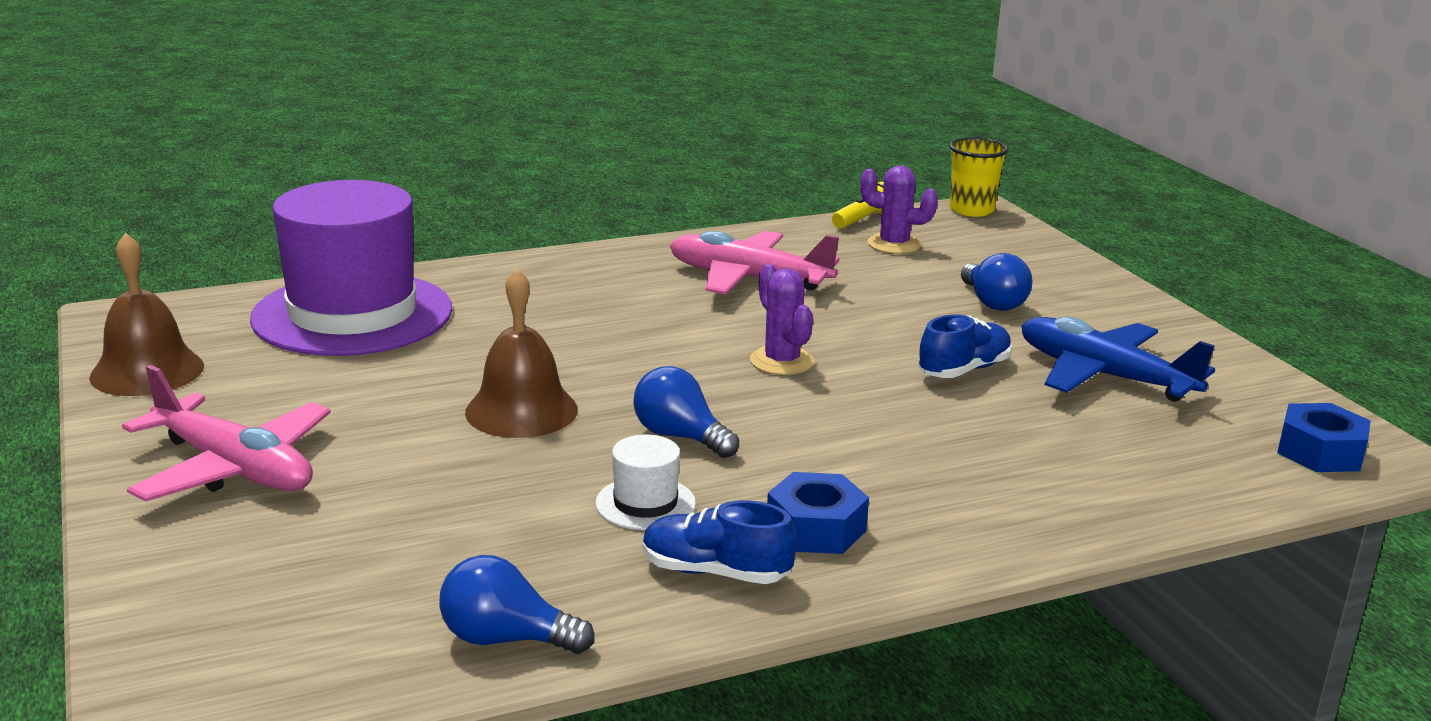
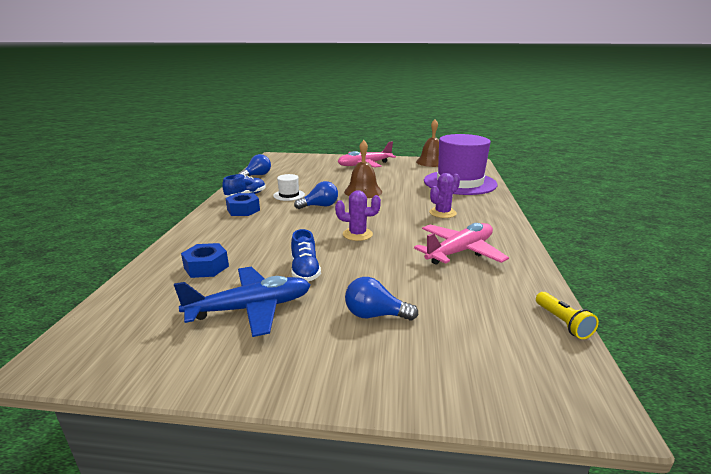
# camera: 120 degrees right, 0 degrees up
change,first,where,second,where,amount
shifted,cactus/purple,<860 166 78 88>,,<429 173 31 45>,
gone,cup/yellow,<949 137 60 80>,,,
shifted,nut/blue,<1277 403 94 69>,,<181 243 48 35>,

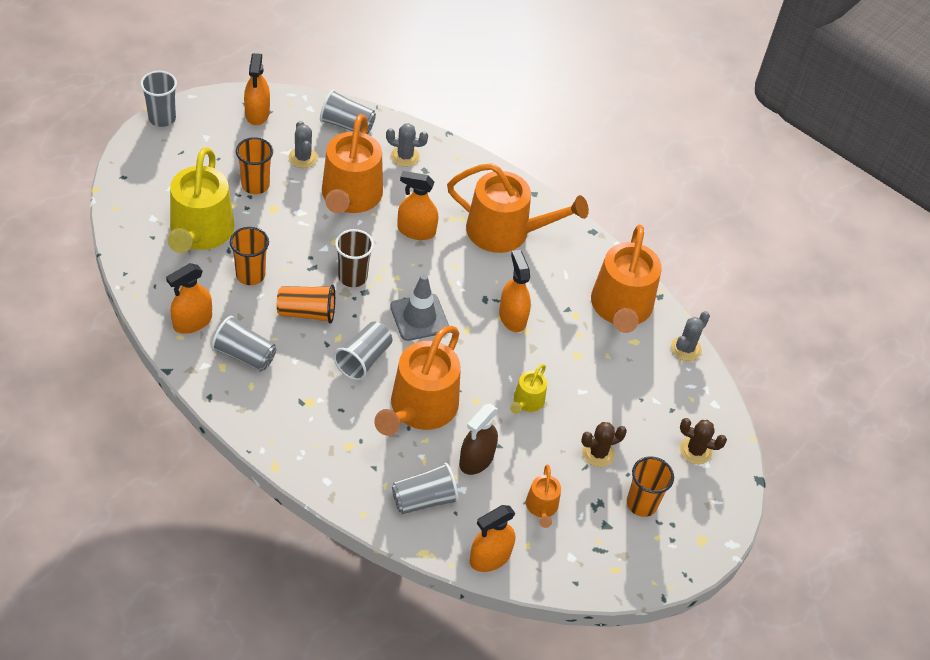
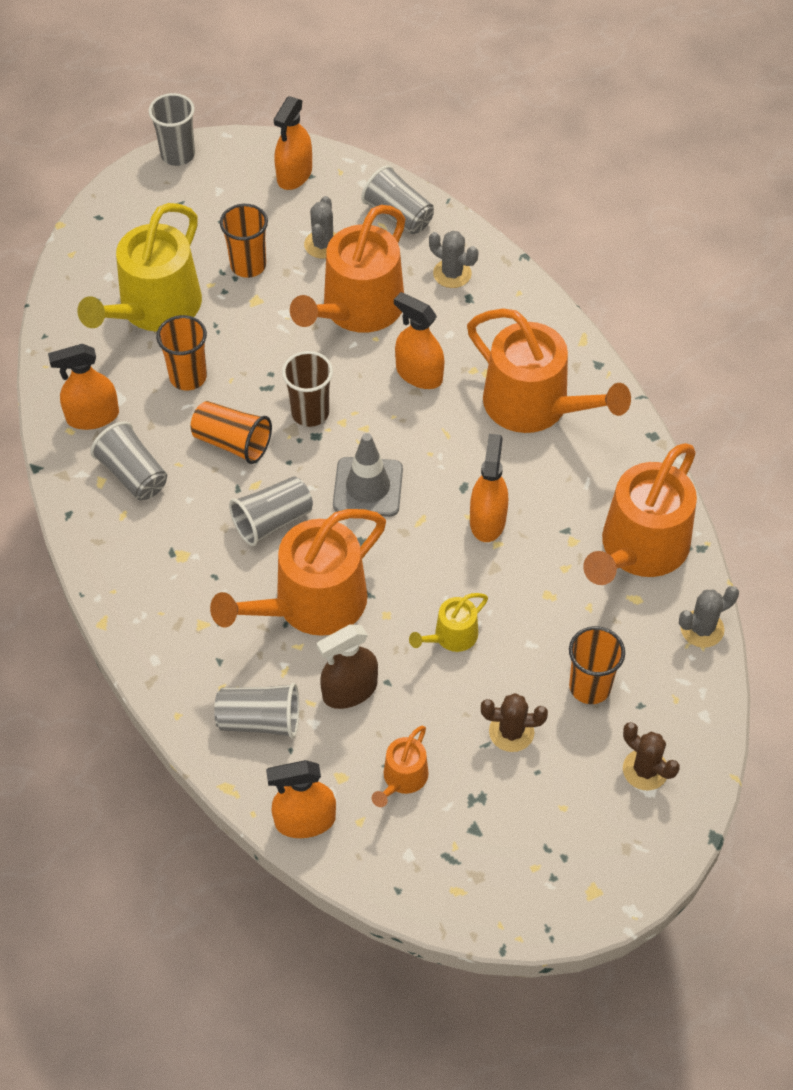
# camera: 30 degrees right, 5 degrees up
change,first,where,second,where,amount
shifted,cup/orange,<627 456 47 61>,,<569 626 56 78>,

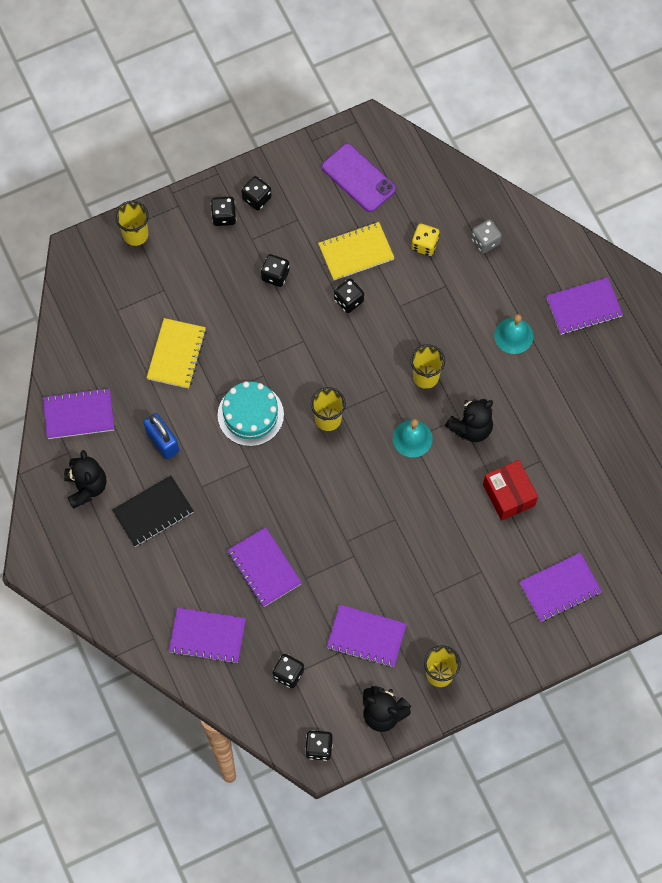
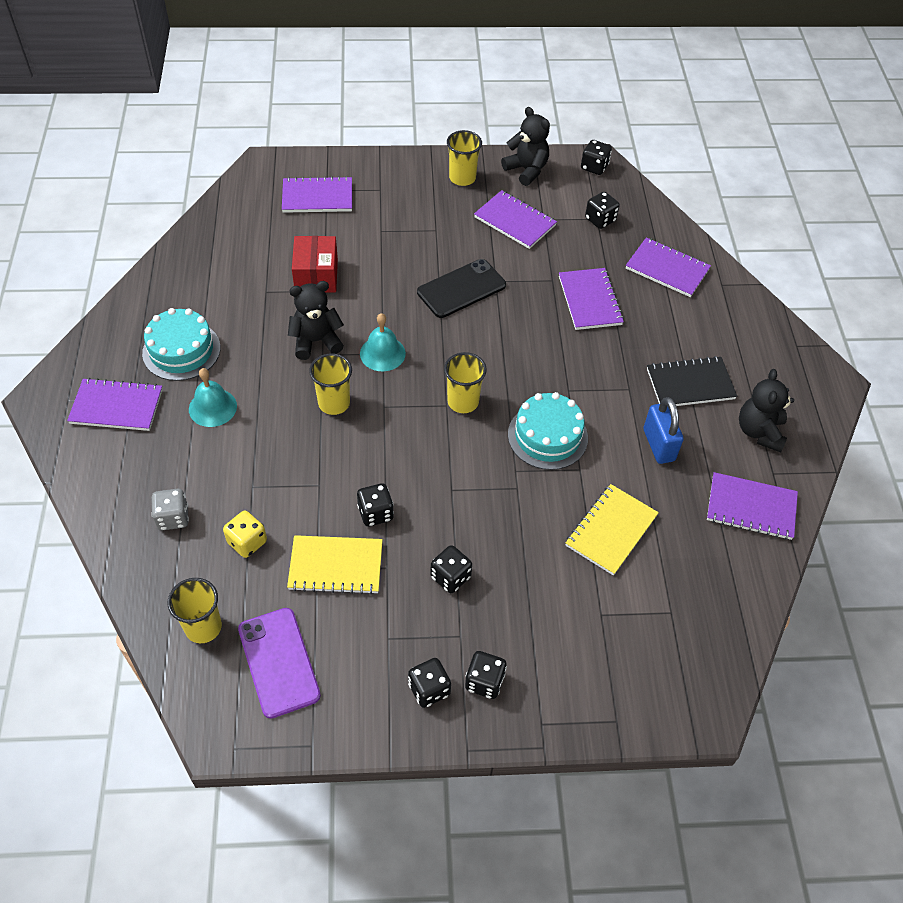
# camera: 160 degrees left, 15 degrees down
change,first,where,second,where,amount
shifted,cup/yellow,<115 201 34 45>,,<167 578 55 65>,
new,,,cake/turquoise,<142 308 78 73>,
new,,,phone/black,<417 259 89 59>,

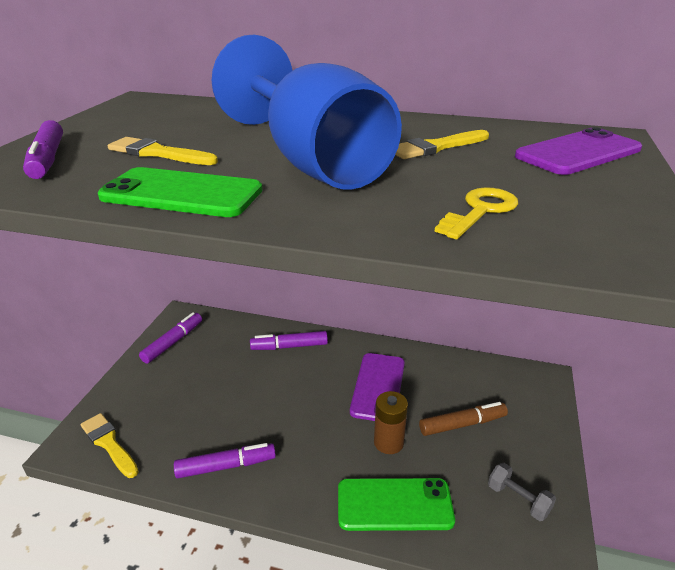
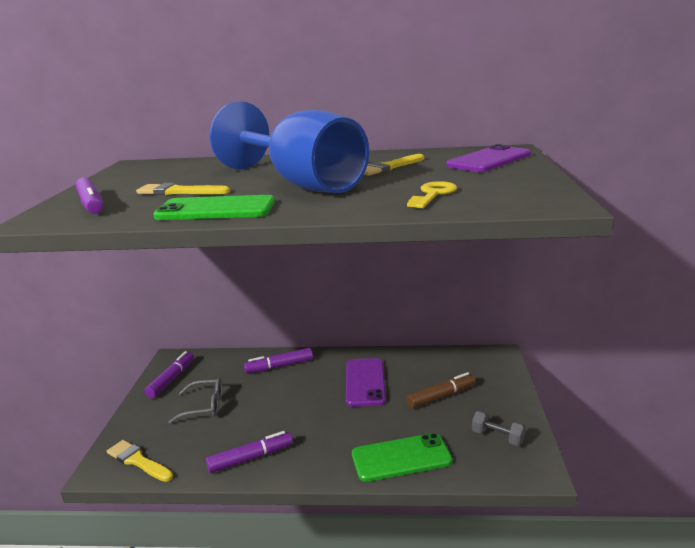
# camera: 10 degrees left, 10 degrees down
change,first,where,second,where,amount
gone,battery/brown,<374 391 34 63>,,,
new,,,glasses/grey,<168 378 55 46>,

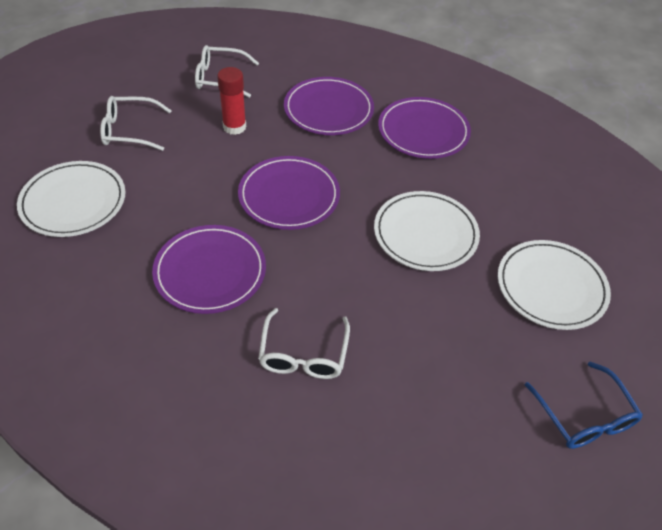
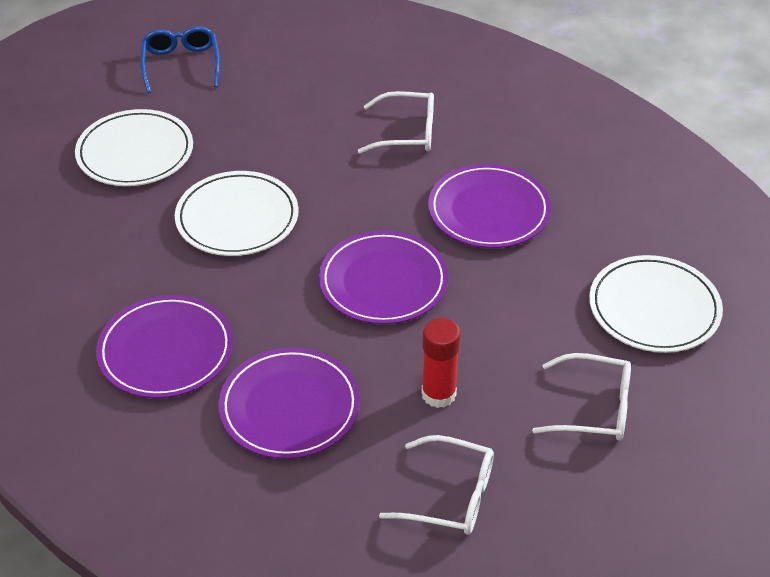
# camera: 165 degrees left, 5 degrees down
change,first,where,second,where,amount
rotated,glasses/white,<258 308 92 71>,,<358 91 76 62>,75 degrees clockwise

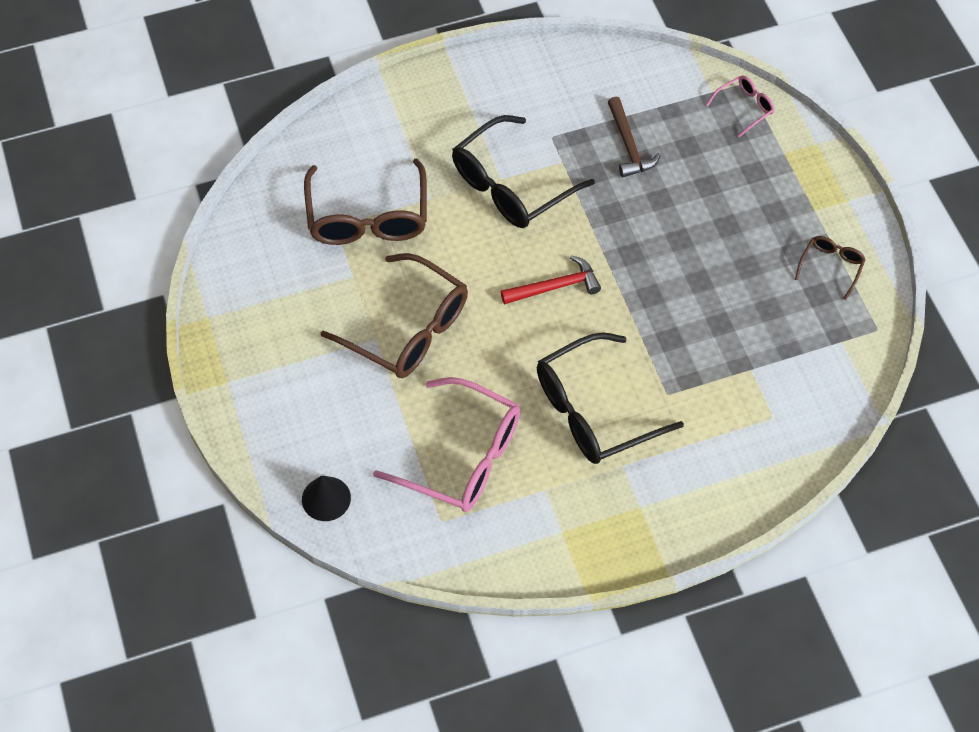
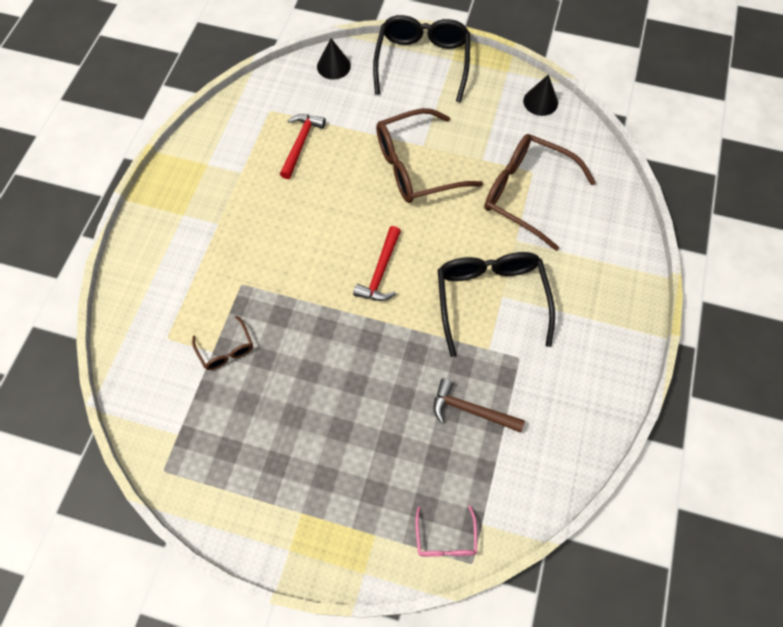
# camera: 125 degrees right, 5 degrees up
change,first,where,second,where,amount
swapped,glasses/pink,<373 377 147 135>,hammer/red,<280 114 46 65>,
shifted,glasses/black,<537 332 147 132>,,<373 15 97 88>,
shifted,glasses/brown,<795 236 71 64>,,<192 316 61 54>,
new,,,cone/black,<523 74 35 42>,

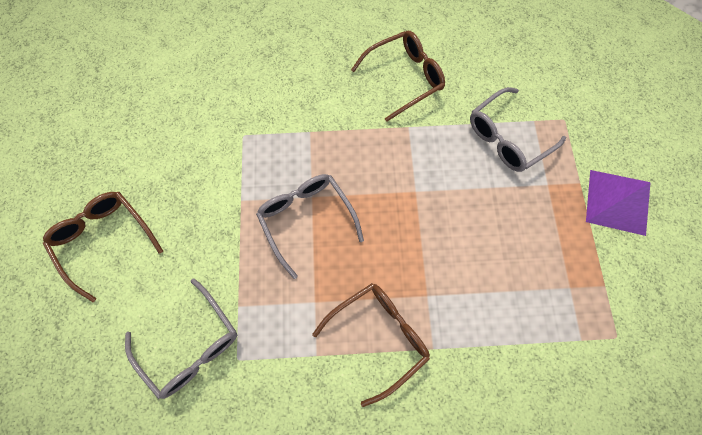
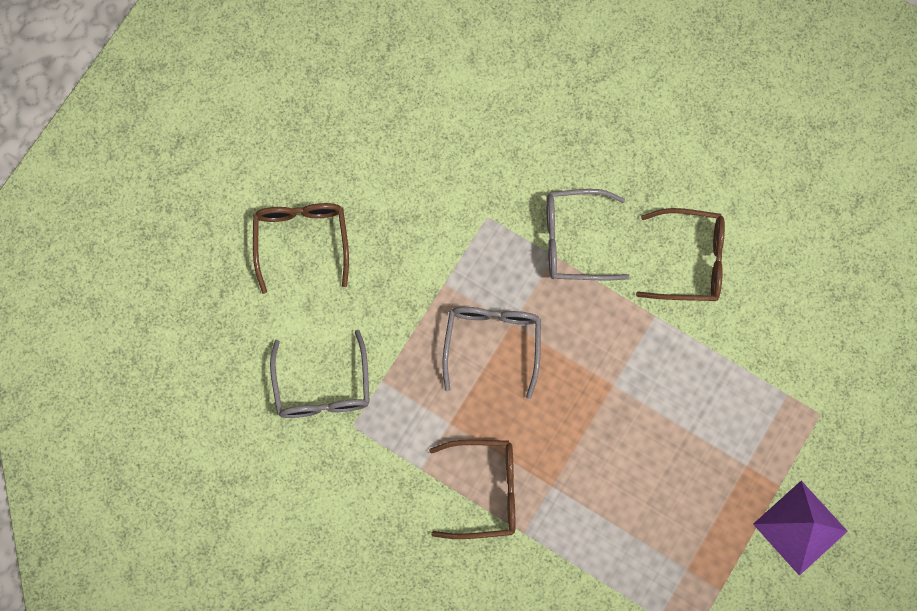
# camera: 35 degrees right, 5 degrees up
change,first,where,second,where,amount
shifted,glasses/grey,<470 87 96 85>,,<547 189 83 91>,

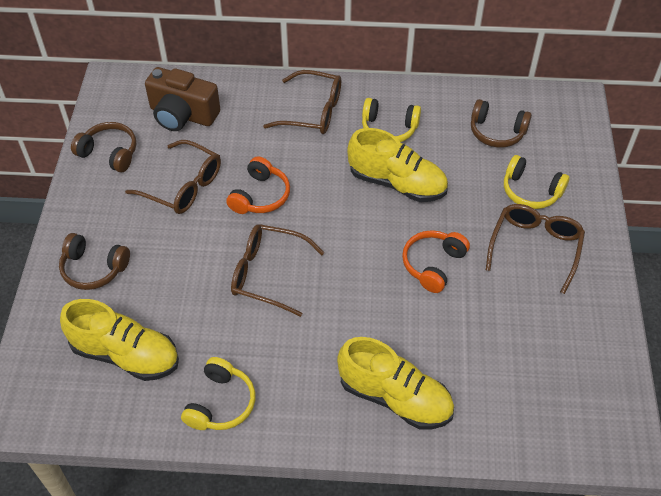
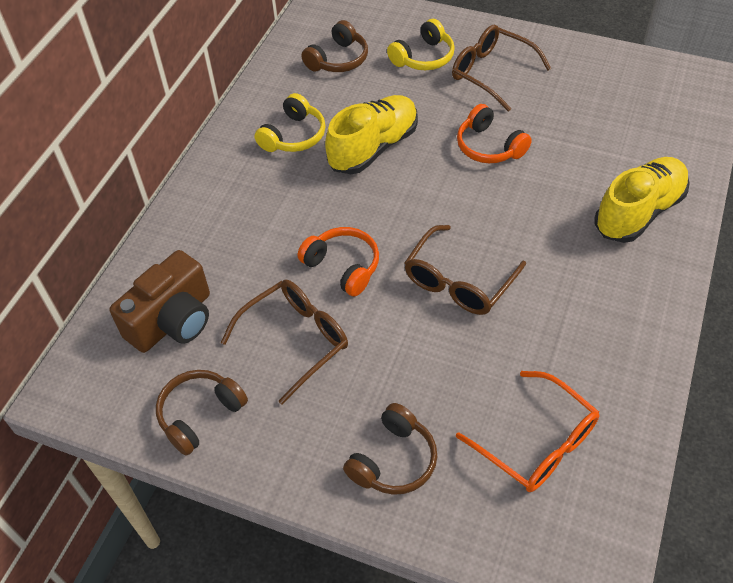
# camera: 70 degrees left, 0 degrees up
change,first,where,second,where,amount
swapped,shoe/yellow,<60 299 119 82>,glasses/orange,<456 371 143 121>,
gone,headphones/yellow,<181 357 75 73>,,,
gone,glasses/brown,<263 70 78 64>,,,

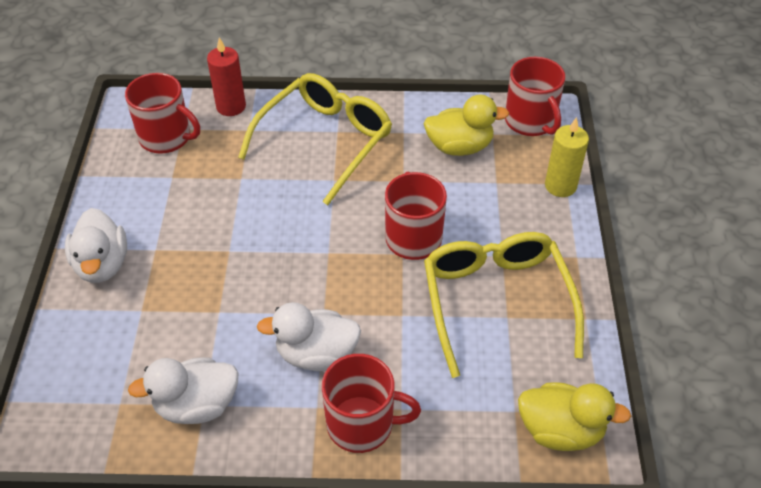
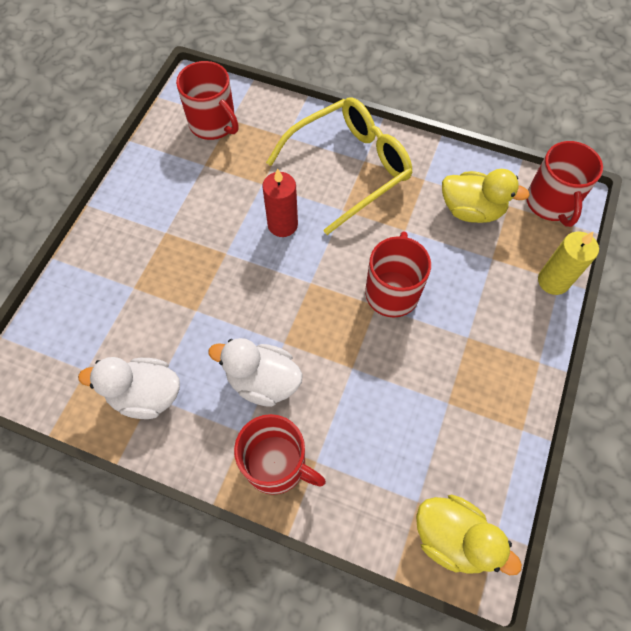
# camera: 20 degrees right, 15 degrees up
change,first,where,second,where,amount
gone,duck/white,<65 208 62 75>,,,
shifted,candle/red,<207 37 39 79>,,<262 169 36 68>,
gone,glasses/yellow,<424 232 160 146>,,,

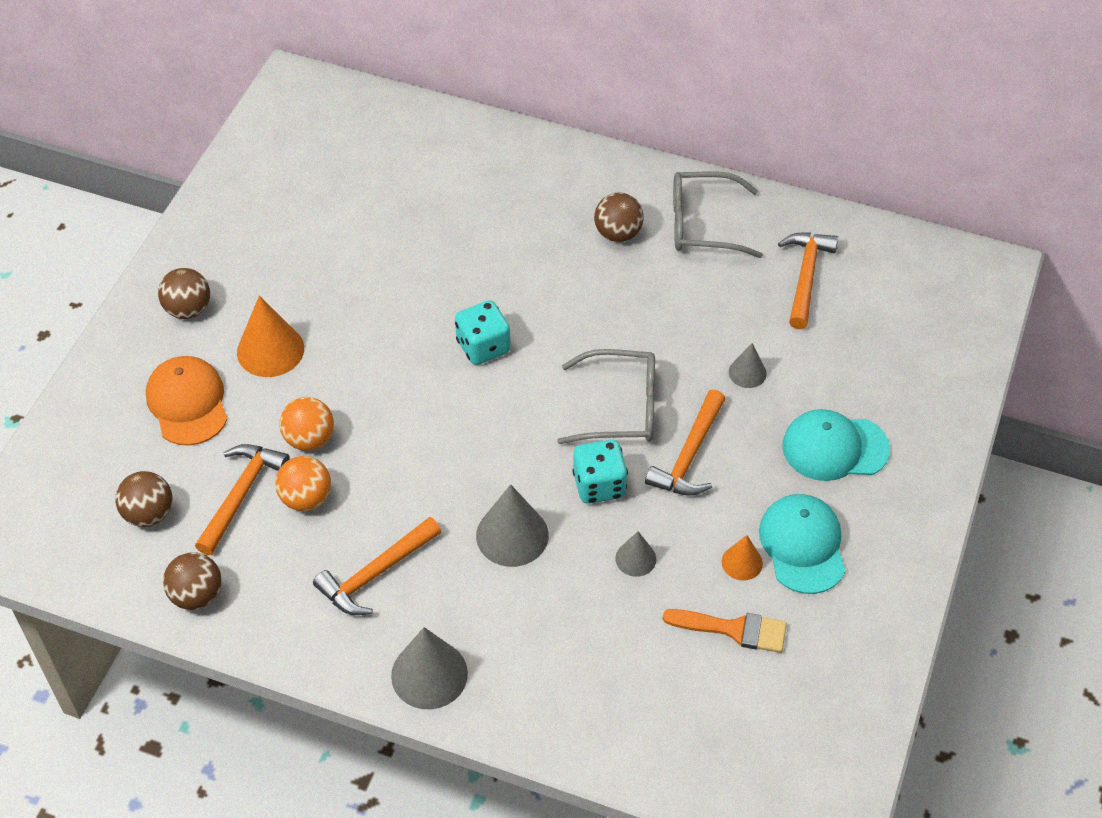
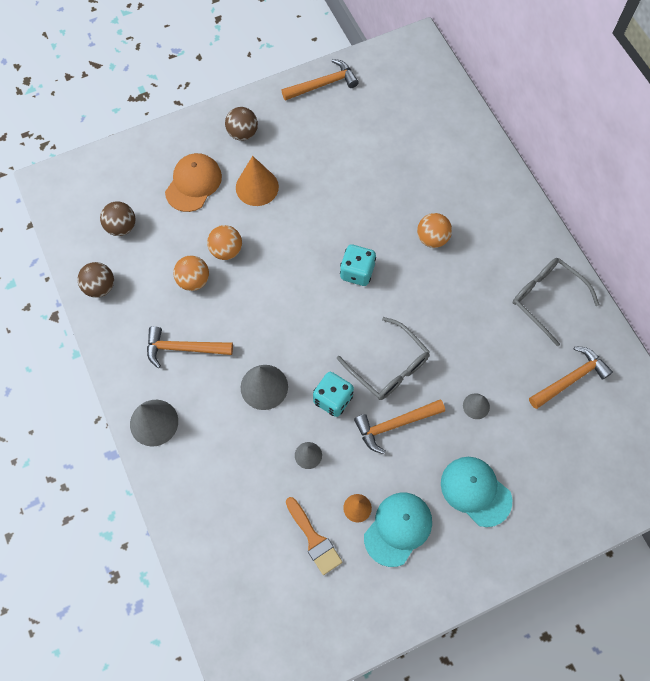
# camera: 45 degrees right, 15 degrees up
change,first,where,second,where,amount
shifted,hammer/orange,<195 444 95 111>,,<281 59 78 42>,
gone,ball/brown,<594 192 50 50>,,,
new,,,ball/orange,<417 213 35 35>,

